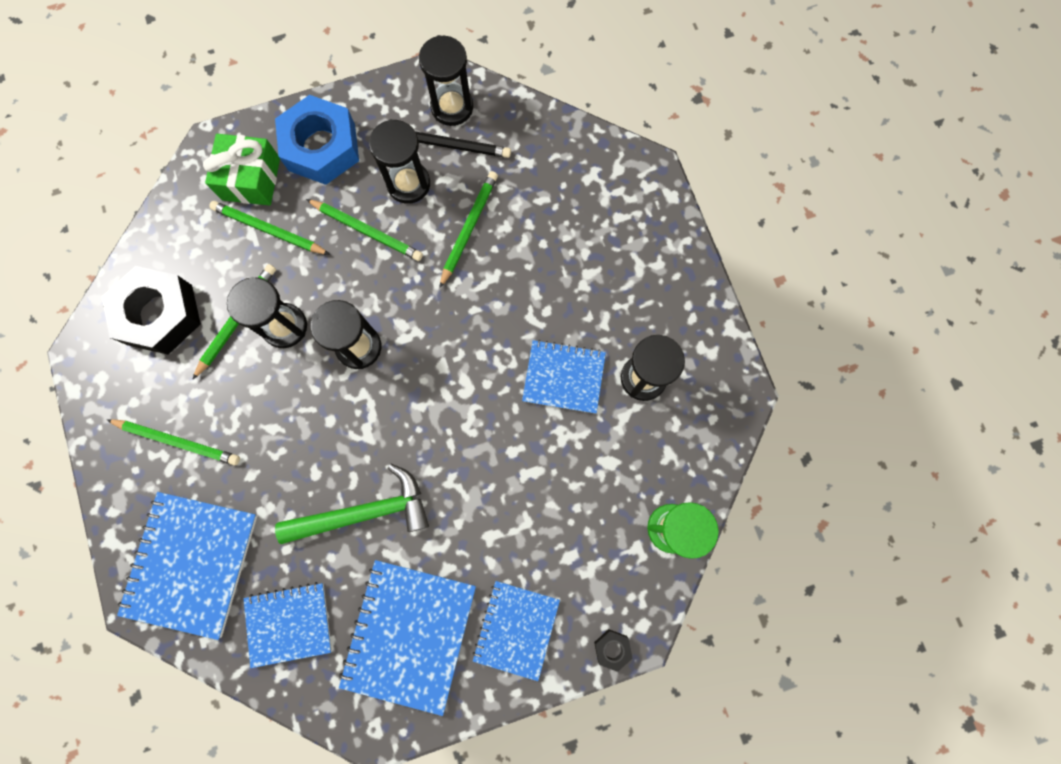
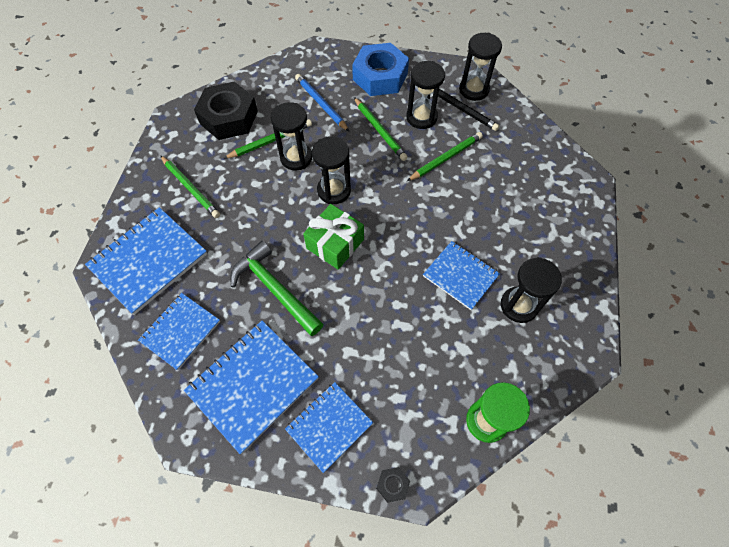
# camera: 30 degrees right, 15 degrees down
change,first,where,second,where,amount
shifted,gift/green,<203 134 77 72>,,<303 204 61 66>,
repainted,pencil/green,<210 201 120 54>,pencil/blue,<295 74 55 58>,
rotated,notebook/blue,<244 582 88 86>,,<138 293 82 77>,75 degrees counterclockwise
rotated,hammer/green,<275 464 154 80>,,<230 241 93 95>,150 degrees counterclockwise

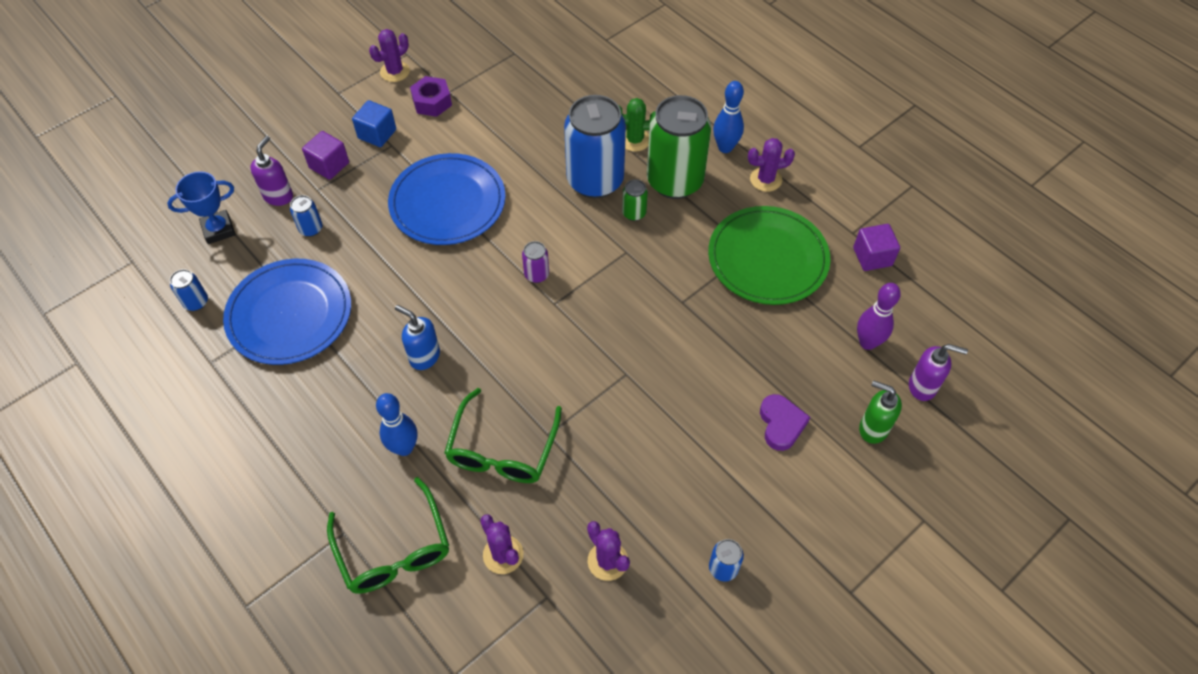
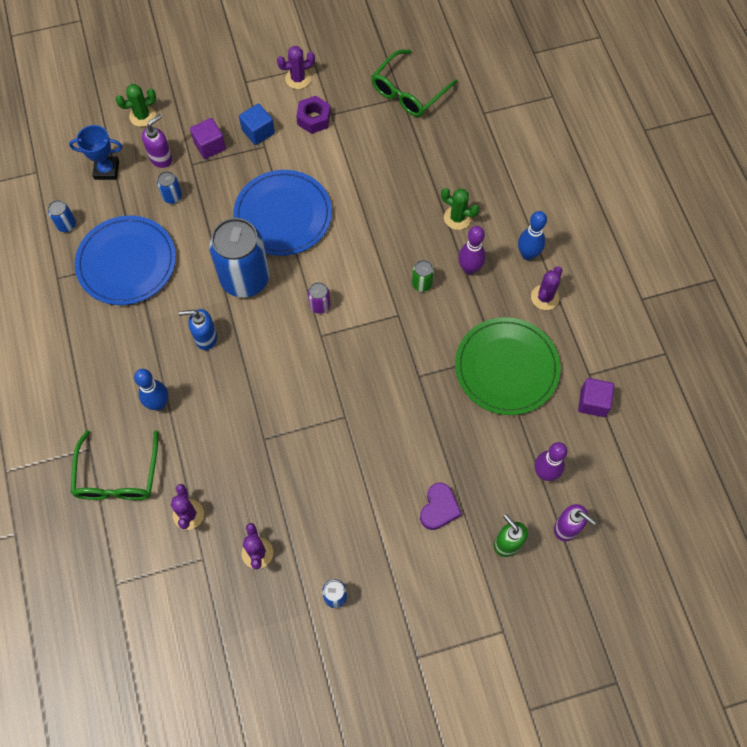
# camera: 25 degrees right, 10 degrees up
change,first,where,second,where,amount
rotated,soap dispenser/blue,<395 305 45 65>,,<179 309 38 41>,60 degrees counterclockwise
shifted,glasses/green,<444 388 118 95>,,<371 49 87 68>,
shifted,can/blue,<564 95 62 104>,,<209 218 61 80>,
swapped,can/green,<647 95 64 104>,bowling pin/purple,<458 226 28 49>,
rotated,cactus/purple,<748 138 47 54>,,<531 266 31 44>,75 degrees counterclockwise
new,,,cactus/green,<115 84 41 43>,

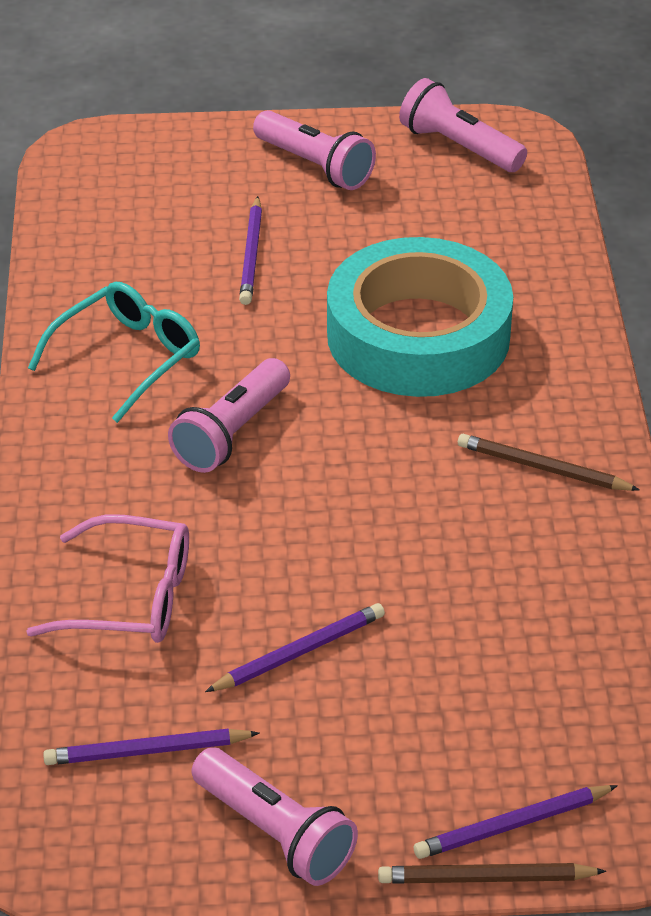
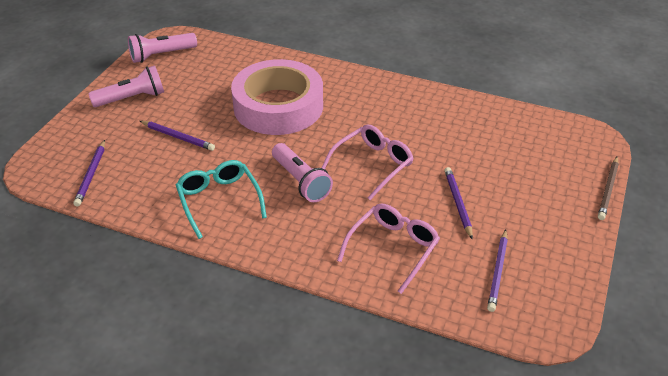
# camera: 65 degrees left, 0 degrees up
change,first,where,second,where,amount
gone,flashlight/pink,<191 747 167 139>,,,
repainted,tape/turquoise,<327 237 186 160>,tape/pink,<231 59 92 76>,
shifted,pencil/purple,<414 785 204 74>,,<73 140 32 67>,
gone,pencil/brown,<458 434 182 57>,,,
new,,,glasses/pink,<321 124 93 76>,

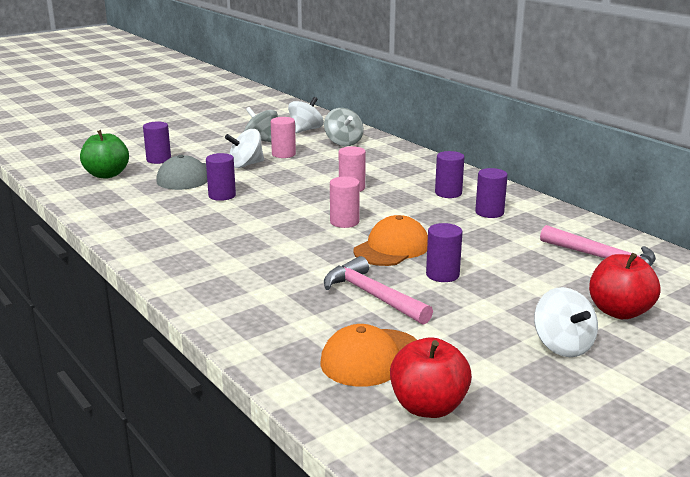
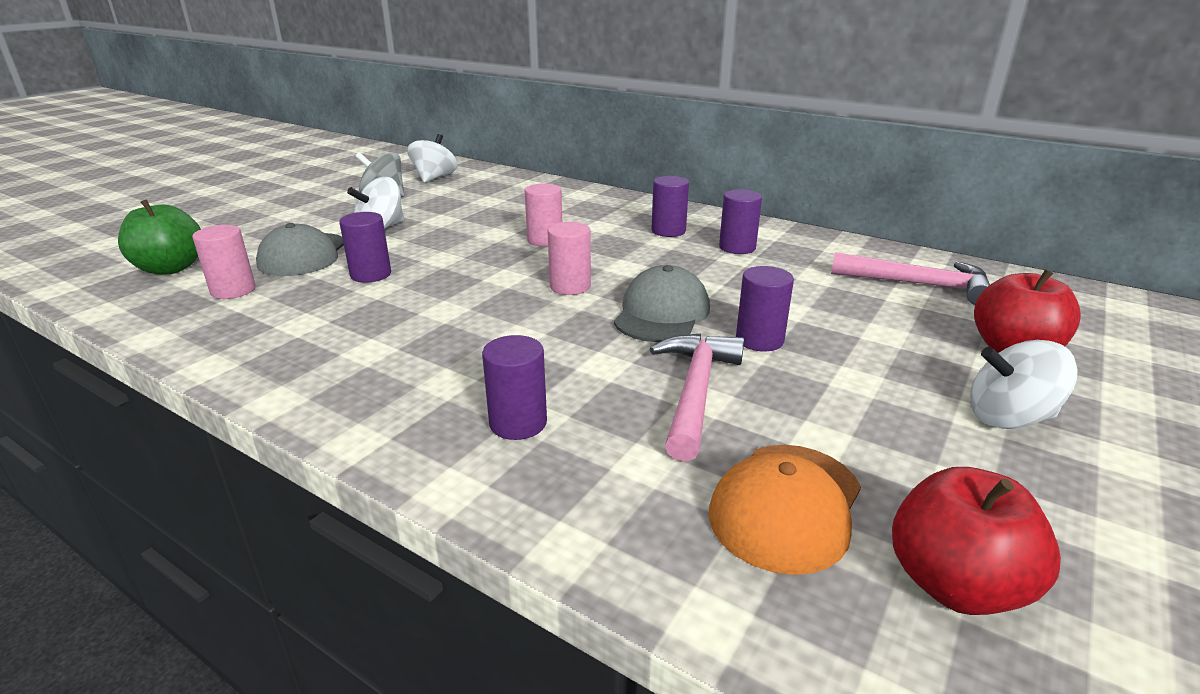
# camera: 20 degrees left, 5 degrees up
change,first,where,second,where,amount
shifted,cylinder/purple,<143 122 28 42>,,<482 335 65 105>,
shifted,cylinder/pink,<271 117 25 41>,,<192 225 64 74>,
gone,spinning top/grey,<324 108 40 38>,,,
rotated,hammer/pink,<324 256 109 69>,,<650 334 94 128>,75 degrees clockwise
repainted,cap/orange,<353 215 75 51>,cap/grey,<614 265 96 77>,
rotated,spinning top/white,<534 287 64 70>,,<970 340 107 89>,135 degrees clockwise

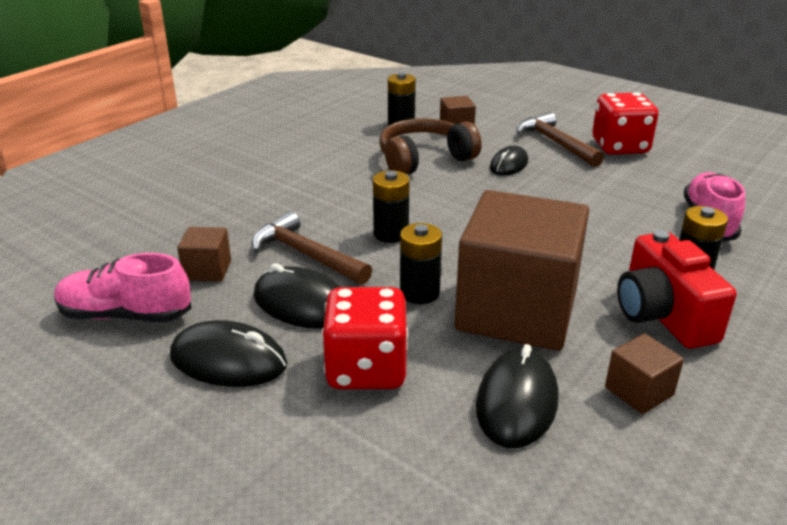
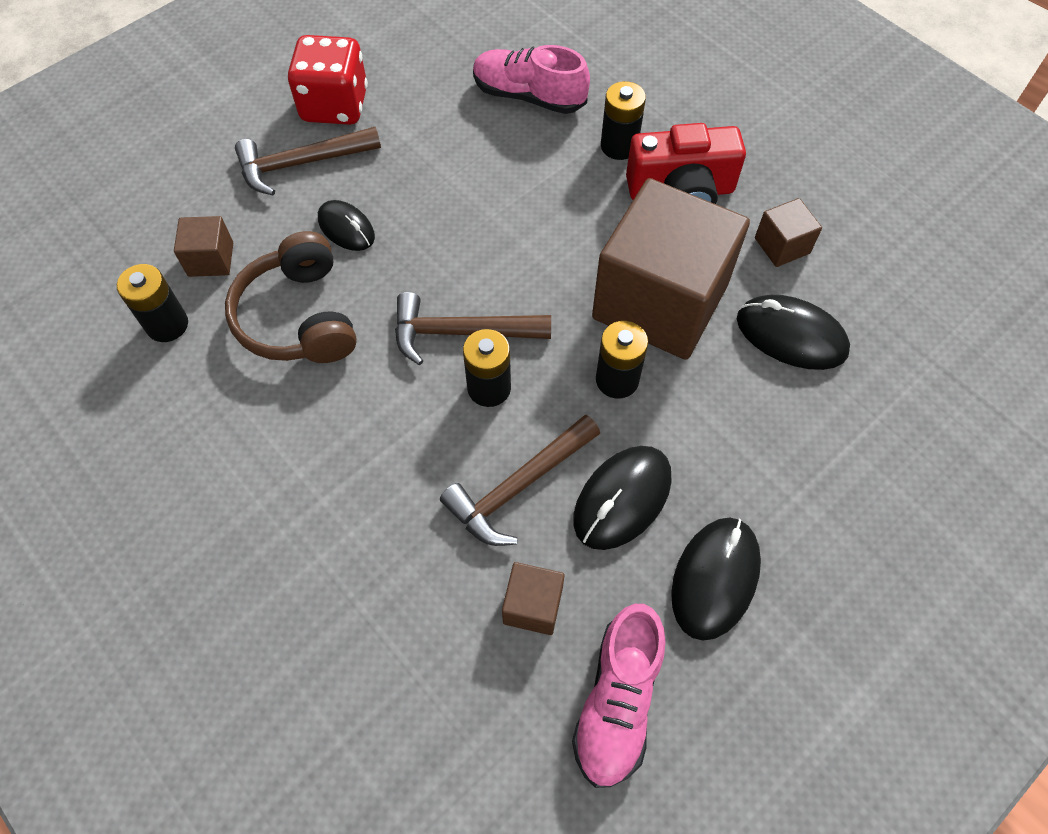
# camera: 80 degrees left, 30 degrees up
change,first,where,second,where,amount
gone,dice/red,<322 287 86 102>,,,
new,,,hammer/brown,<395 292 156 73>,

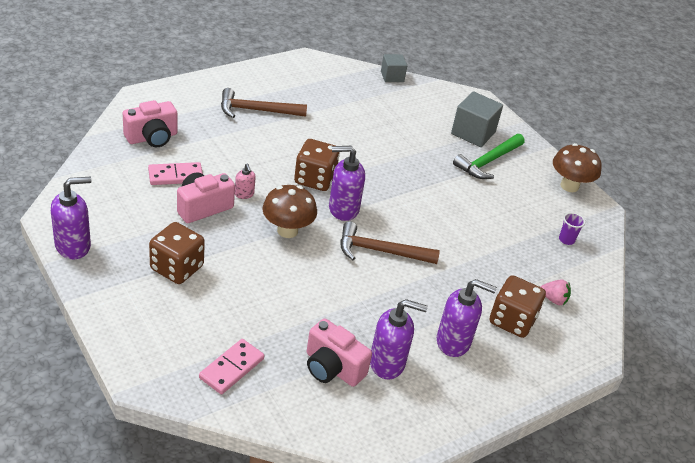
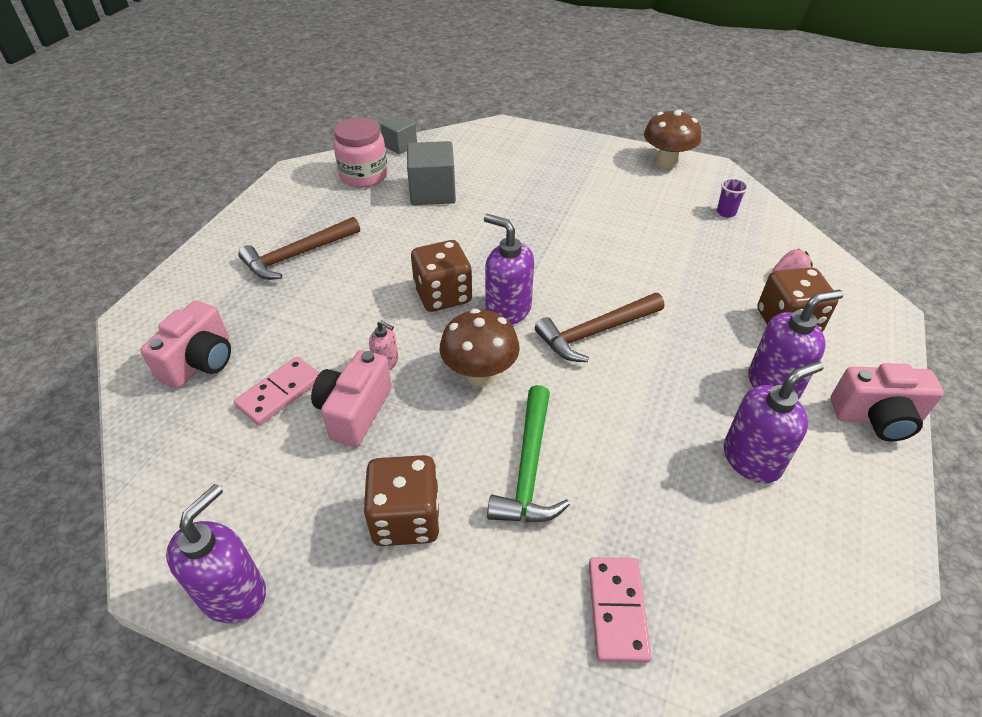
# camera: 30 degrees left, 5 degrees up
change,first,where,second,where,amount
shifted,camera/pink,<307 318 65 69>,,<830 363 114 78>,
rotated,soap dispenser/purple,<329 146 36 75>,,<484 214 50 111>,75 degrees clockwise
shifted,cube/grey,<451 91 52 56>,,<407 141 49 64>,
shifted,hammer/green,<453 134 72 45>,,<487 385 83 137>,
new,,,jar/pink,<333 118 55 70>,

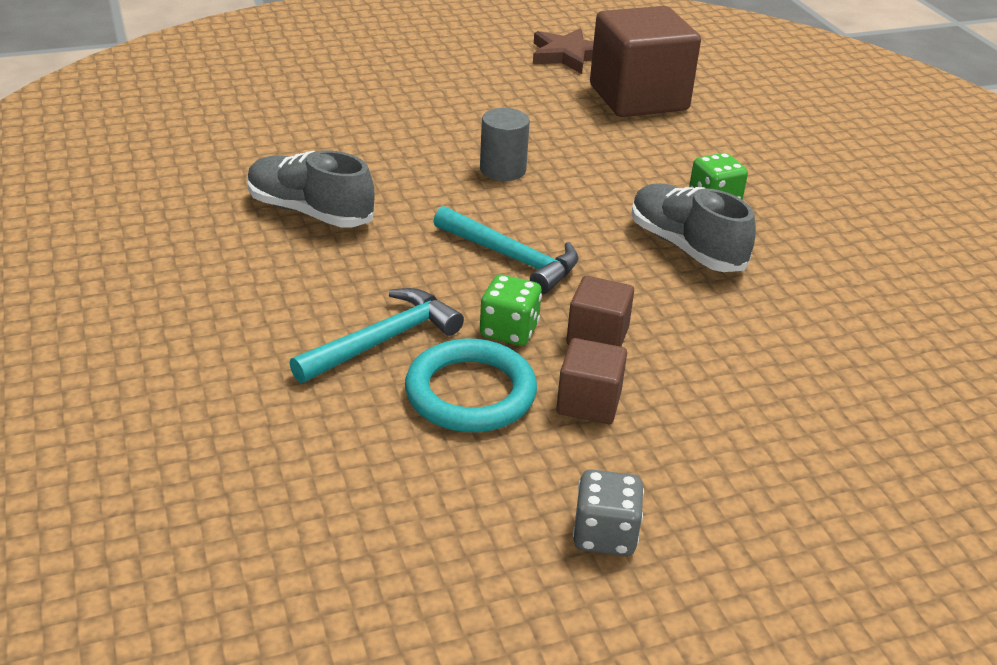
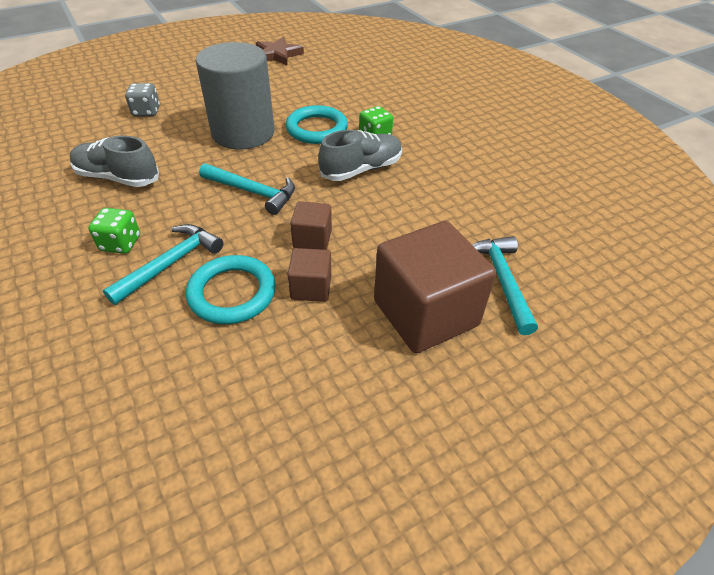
# camera: 10 degrees left, 10 degrees up
change,first,where,second,where,amount
scaled,cylinder/grey,<480 108 50 73>,,<195 42 79 108>,x2.14
shifted,dice/green,<480 274 62 72>,,<88 208 52 46>,
shifted,dice/grey,<573 469 71 87>,,<125 83 35 34>,
shifted,cube/brown,<590 6 111 111>,,<374 221 122 132>,
rotated,shoe/grey,<631 184 125 88>,,<318 130 84 51>,105 degrees clockwise
new,,,ring/turquoise,<286 105 62 39>,
new,,,hammer/turquoise,<472 236 66 99>,

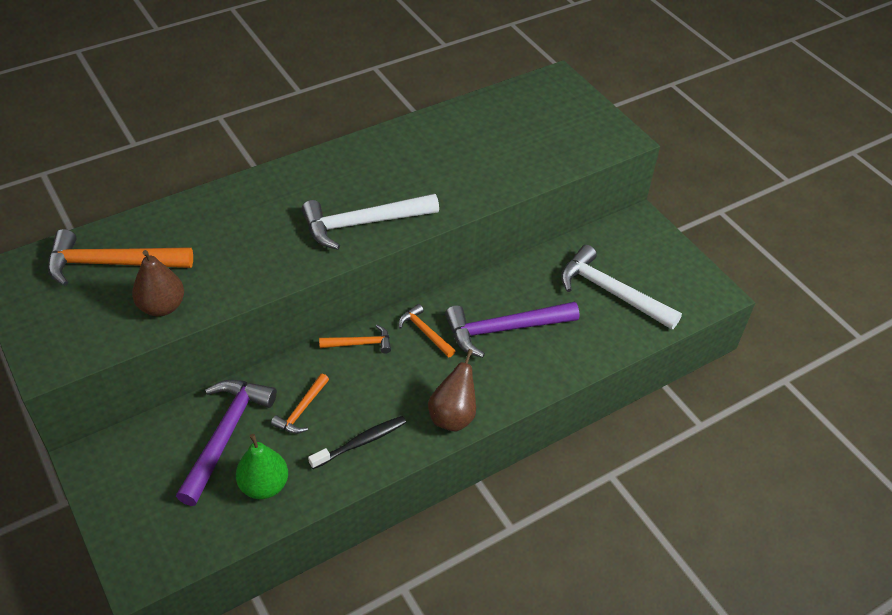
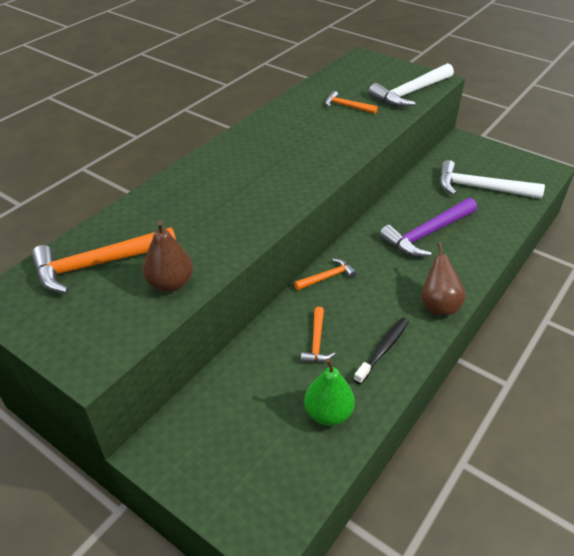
# camera: 20 degrees left, 5 degrees down
change,first,where,second,where,amount
gone,hammer/purple,<176 380 101 126>,,,
shifted,hammer/white,<302 194 137 56>,,<369 63 85 44>,
shifted,hammer/orange,<399 304 56 53>,,<325 91 53 23>,

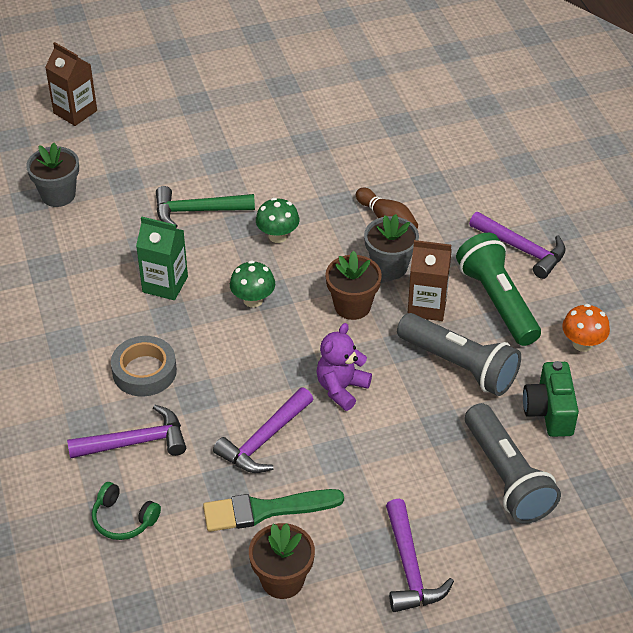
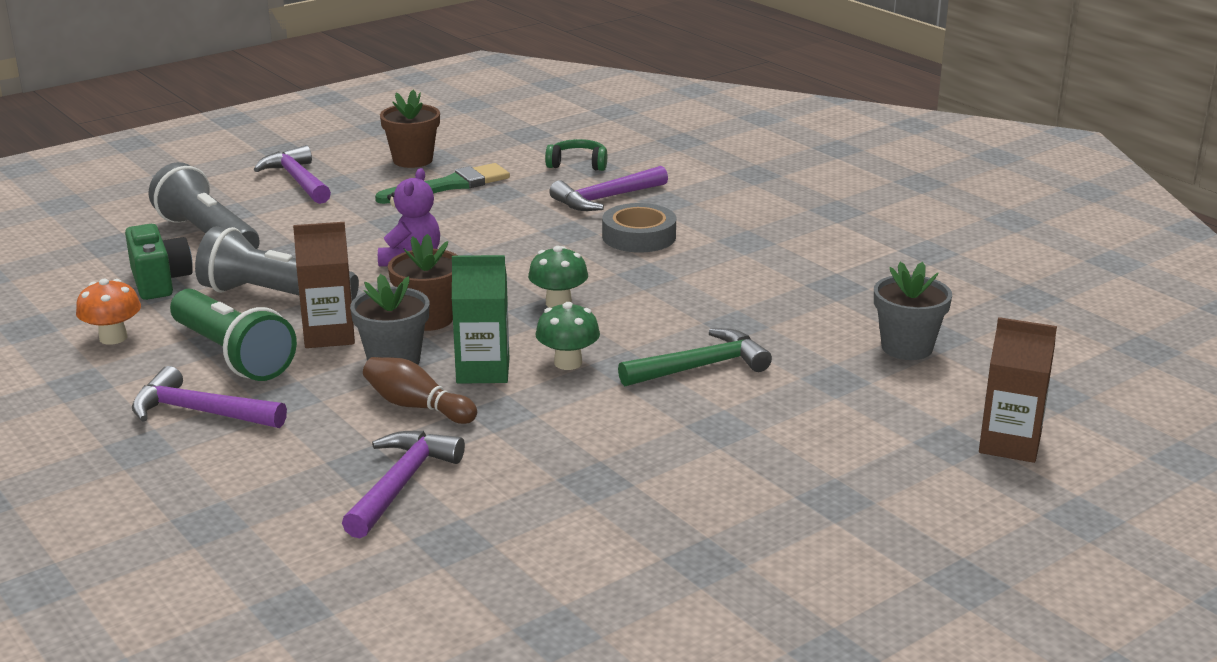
# camera: 160 degrees right, 20 degrees down
change,first,where,second,where,amount
shifted,carton/green,<136 217 52 83>,,<452 255 57 129>,
shifted,hammer/purple,<213 388 100 85>,,<342 431 123 107>,

